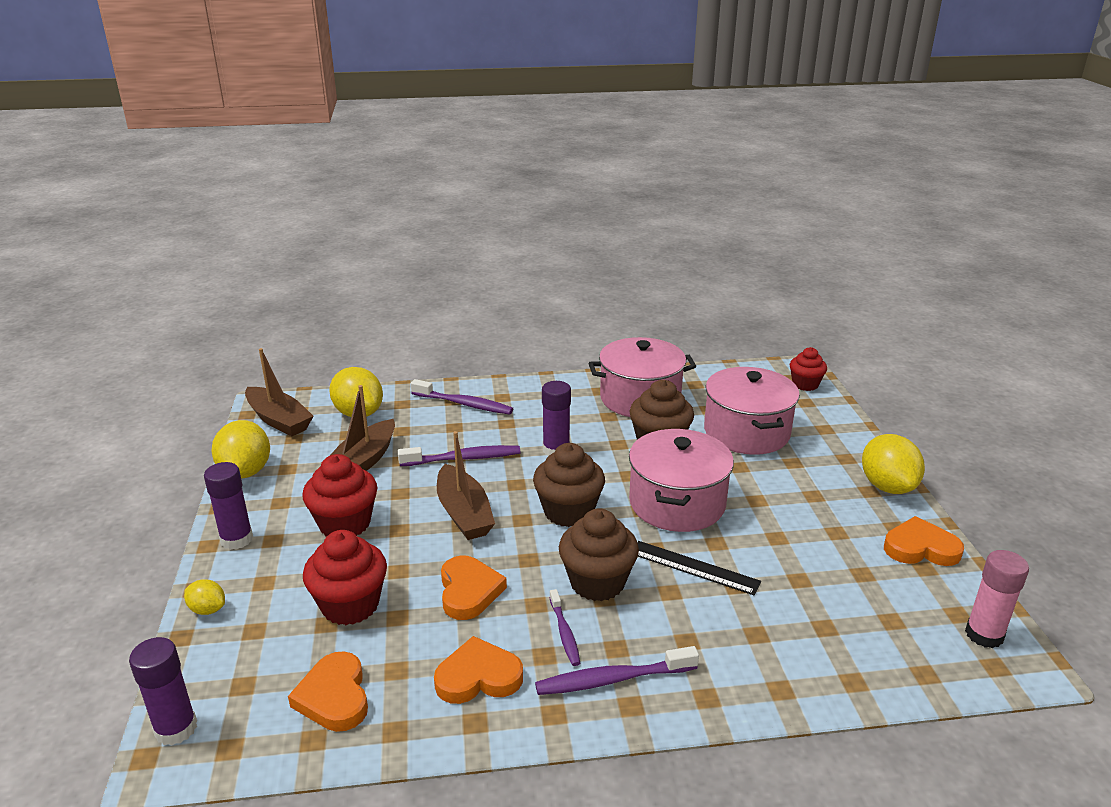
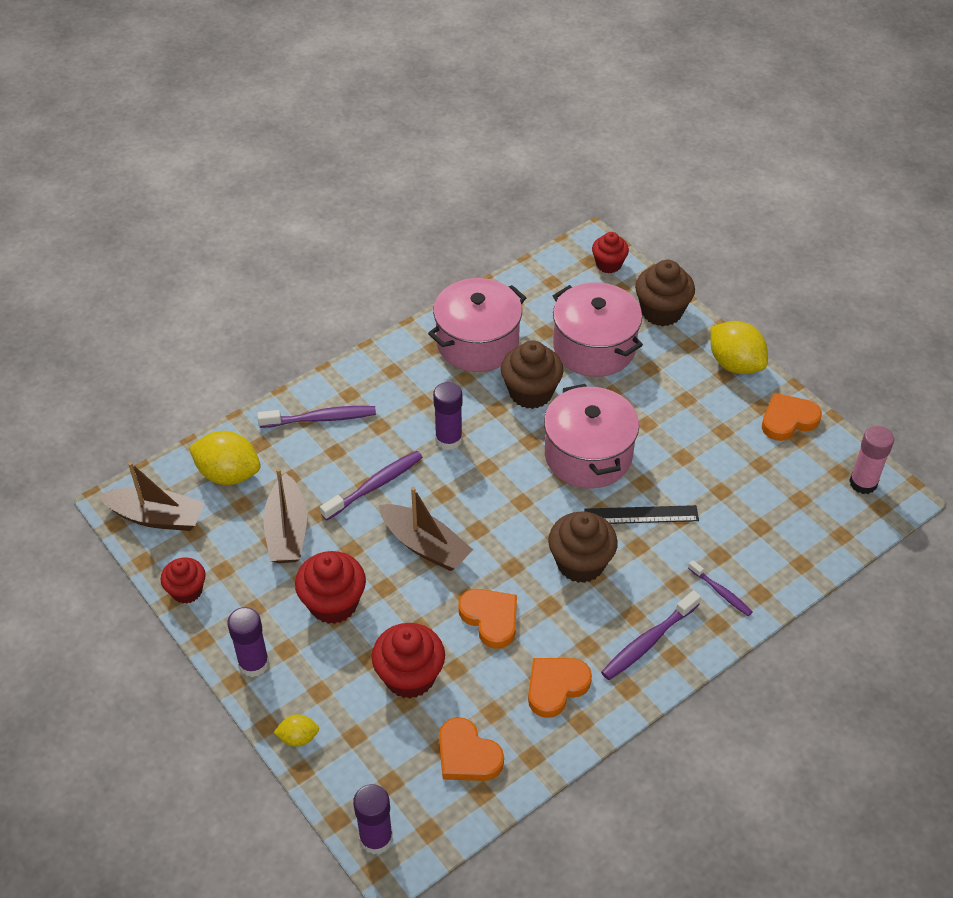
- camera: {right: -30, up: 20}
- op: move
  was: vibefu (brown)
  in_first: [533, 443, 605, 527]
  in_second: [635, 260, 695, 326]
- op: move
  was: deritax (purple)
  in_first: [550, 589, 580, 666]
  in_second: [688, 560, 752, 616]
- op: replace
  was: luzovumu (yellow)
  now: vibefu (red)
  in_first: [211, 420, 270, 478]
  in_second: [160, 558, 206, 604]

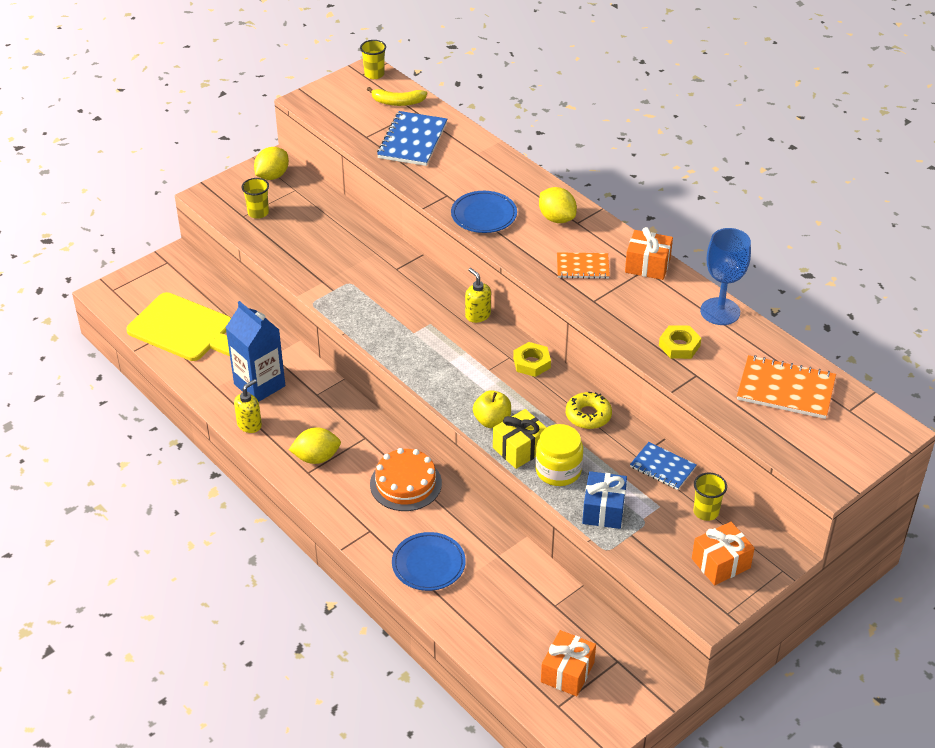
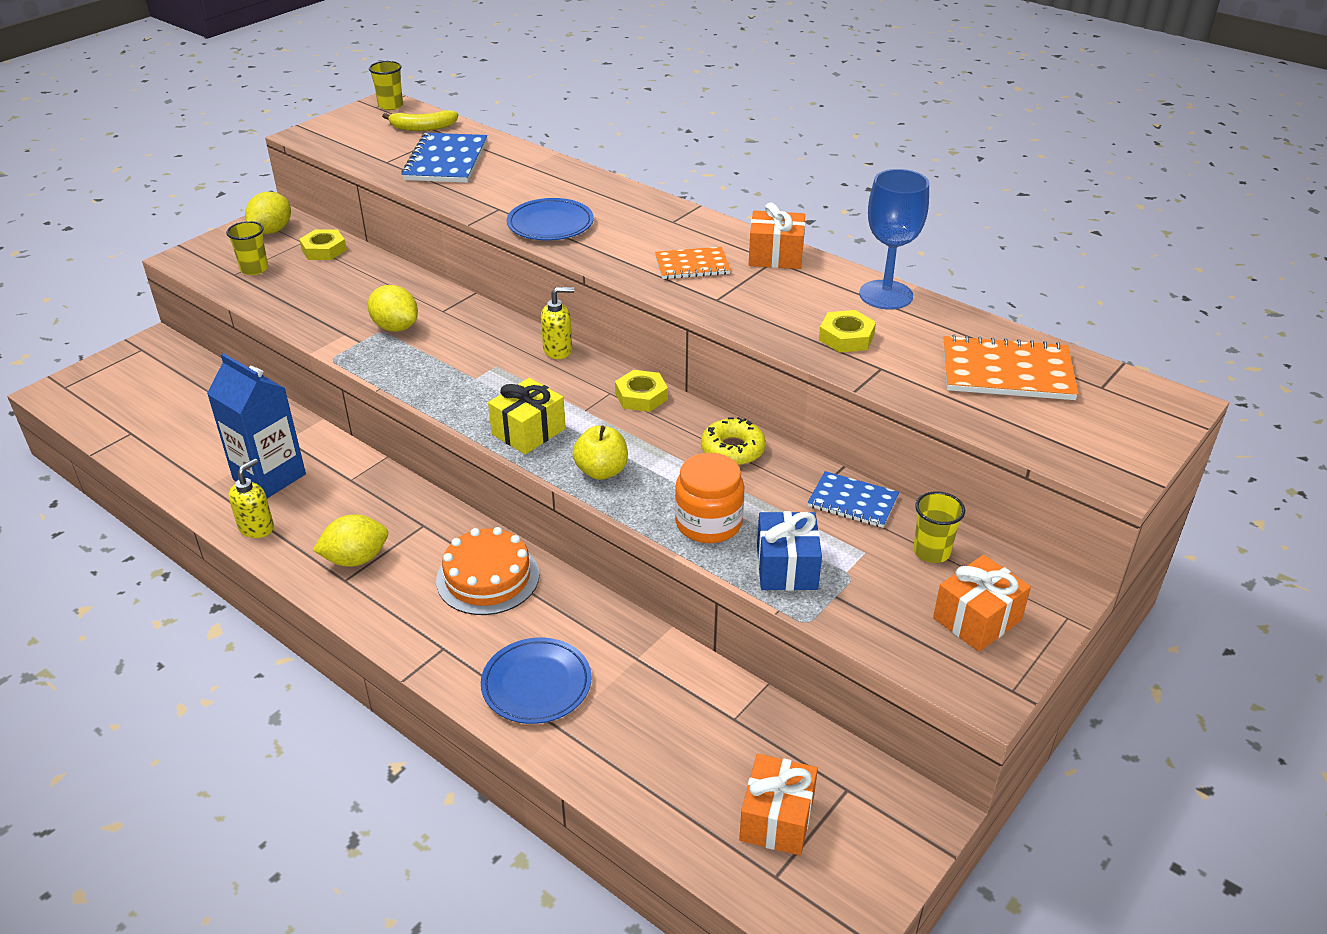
- camera: {right: -10, up: -5}
- op: delete
  was: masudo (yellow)
  in_first: [126, 292, 231, 361]
- op: insert
  now: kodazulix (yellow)
  in_second: [299, 229, 347, 260]
- op: move
  was: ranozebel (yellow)
  in_first: [493, 409, 547, 469]
  in_second: [488, 378, 566, 454]
- op: move
  was: luzovumu (yellow)
  in_first: [539, 187, 577, 223]
  in_second: [367, 285, 418, 332]
- op: recolor
  was: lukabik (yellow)
  now: lukabik (orange)
  in_first: [535, 424, 583, 486]
  in_second: [675, 453, 745, 543]
- op: rotate
  was: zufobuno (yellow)
  in_first: [465, 268, 491, 323]
  in_second: [541, 287, 574, 359]
  clockwise: 120

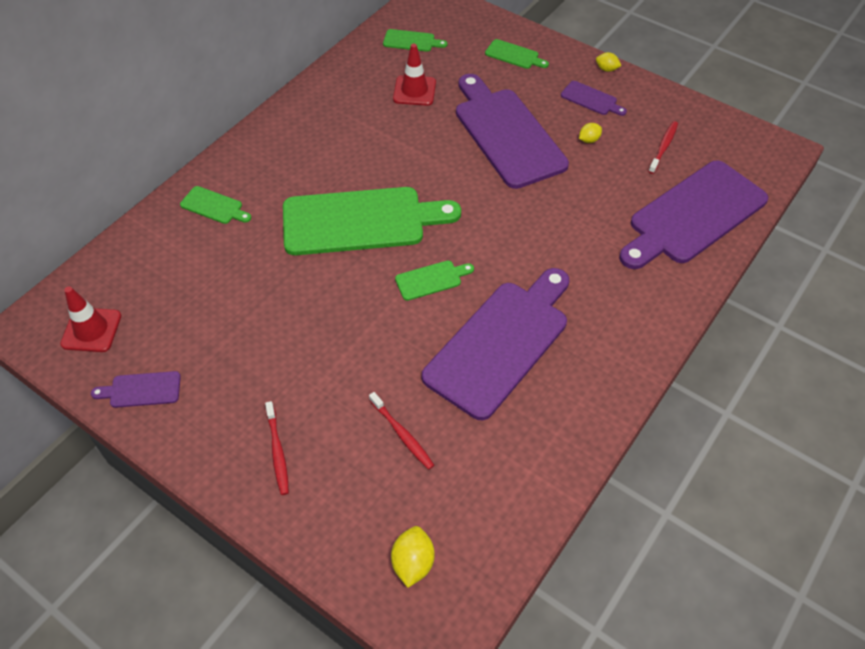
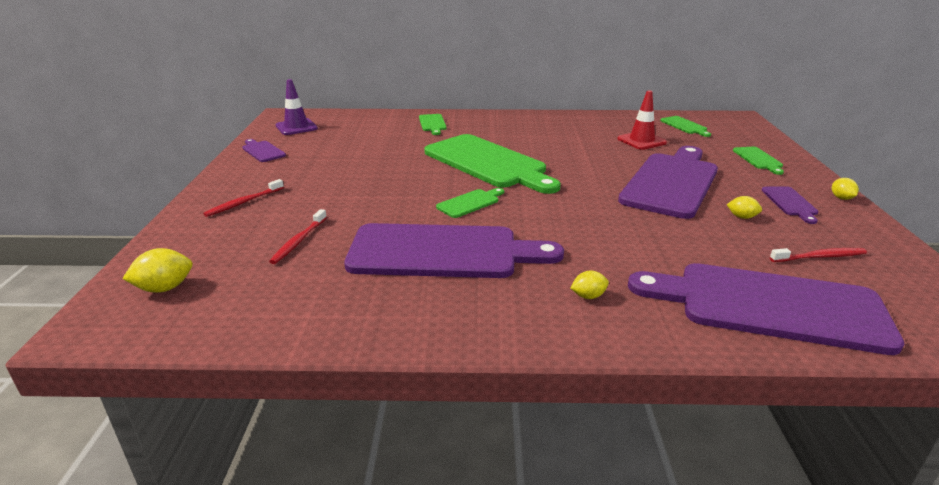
- camera: {right: 55, up: -25}
- op: insert
  now: luzovumu (yellow)
  in_second: [571, 270, 609, 299]
- op: recolor
  was: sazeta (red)
  now: sazeta (purple)
  in_first: [60, 286, 121, 352]
  in_second: [275, 79, 318, 135]
- op: rotate
  was: masudo (green)
  in_first: [395, 261, 474, 301]
  in_second: [436, 188, 504, 218]
  clockwise: -75

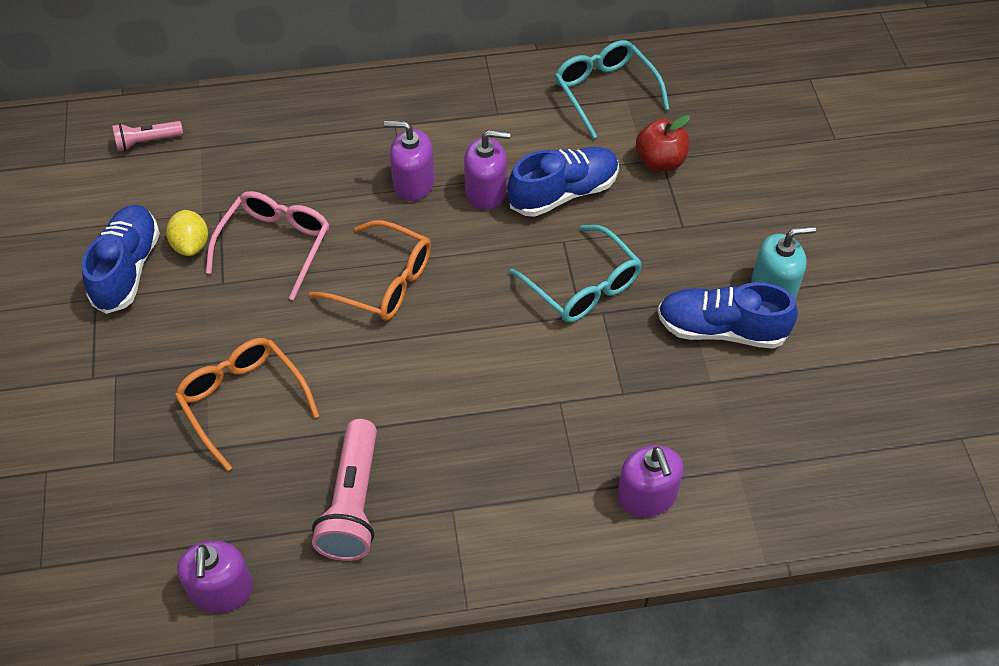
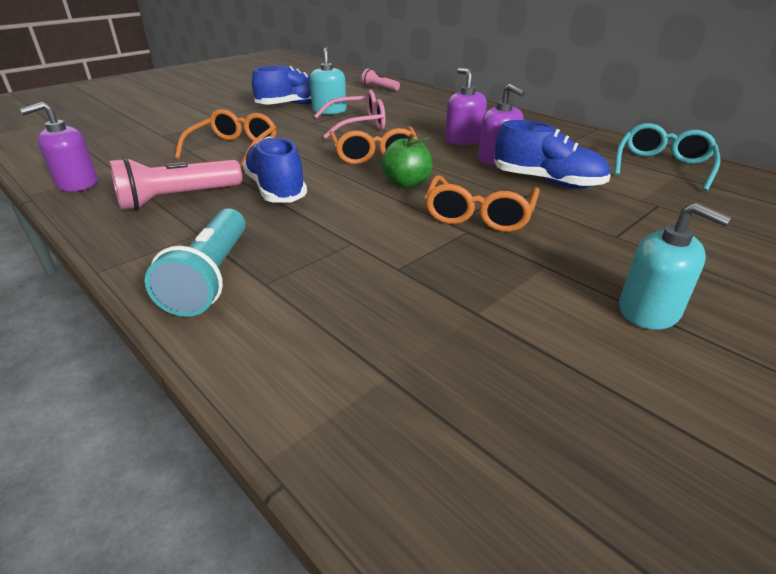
- camera: {right: 55, up: -20}
- op: delete
  was: zufobuno (purple)
  in_first: [617, 445, 683, 517]
- op: delete
  was: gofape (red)
  in_first: [636, 115, 690, 171]
- op: insert
  now: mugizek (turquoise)
  in_second: [145, 208, 246, 317]
- op: insert
  now: gofape (green)
  in_second: [381, 134, 433, 189]
- op: move
  was: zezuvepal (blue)
  in_first: [658, 282, 798, 349]
  in_second: [243, 136, 307, 203]
- op: replace
  was: luzovumu (yellow)
  now: zufobuno (turquoise)
  in_first: [166, 210, 208, 256]
  in_second: [310, 48, 347, 114]
- op: recolor
  was: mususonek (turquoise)
  now: mususonek (orange)
  in_first: [509, 225, 642, 322]
  in_second: [425, 175, 540, 232]

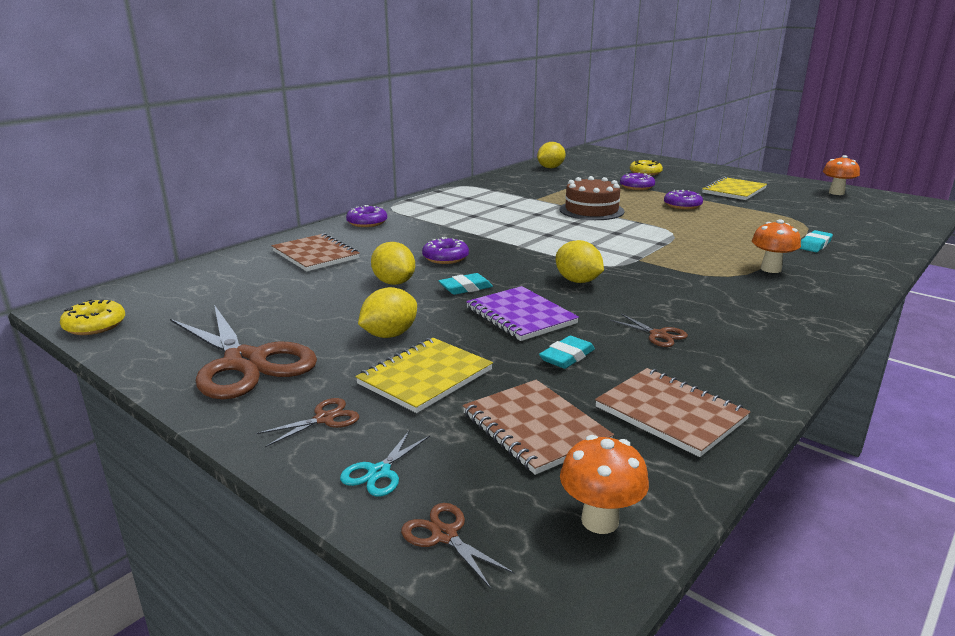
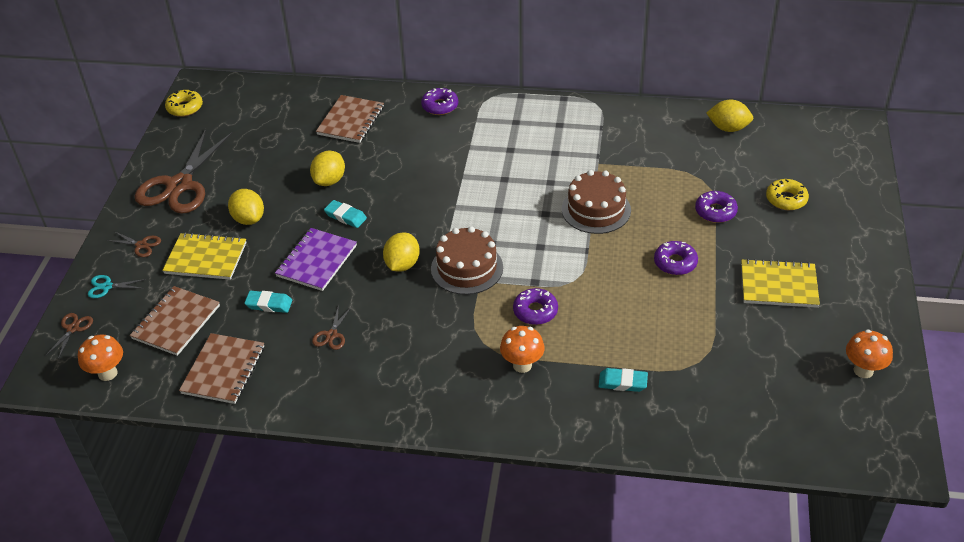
- camera: {right: 60, up: 20}
- op: insert
  now: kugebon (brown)
  in_second: [431, 226, 503, 295]
- op: move
  was: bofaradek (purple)
  in_first: [422, 237, 469, 264]
  in_second: [513, 288, 558, 325]
- op: rotate
  was: luzovumu (yellow)
  in_first: [358, 287, 417, 338]
  in_second: [228, 189, 264, 225]
  clockwise: 45

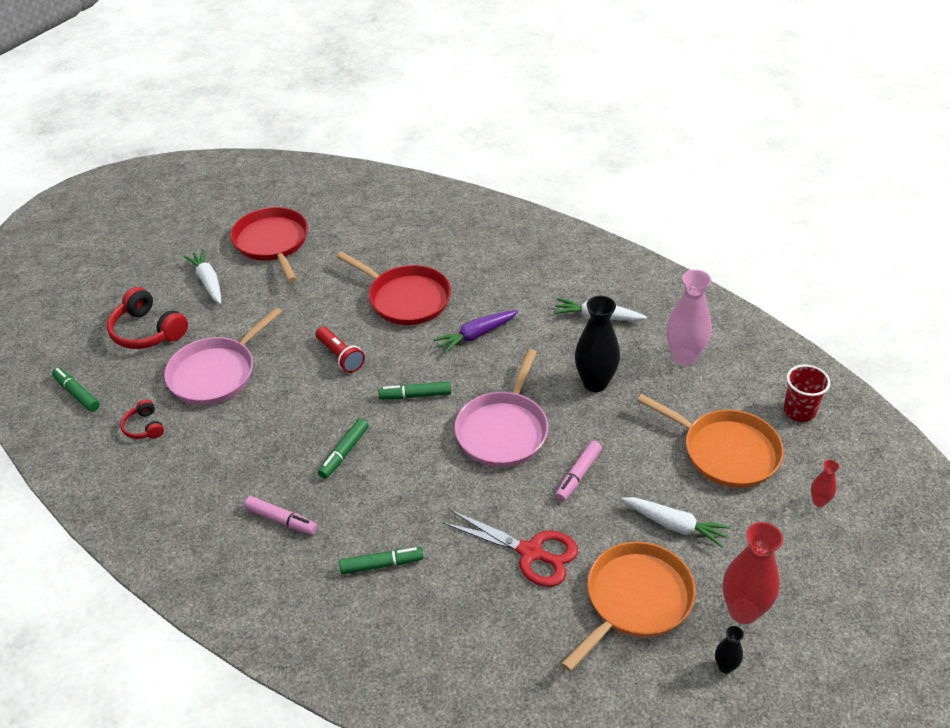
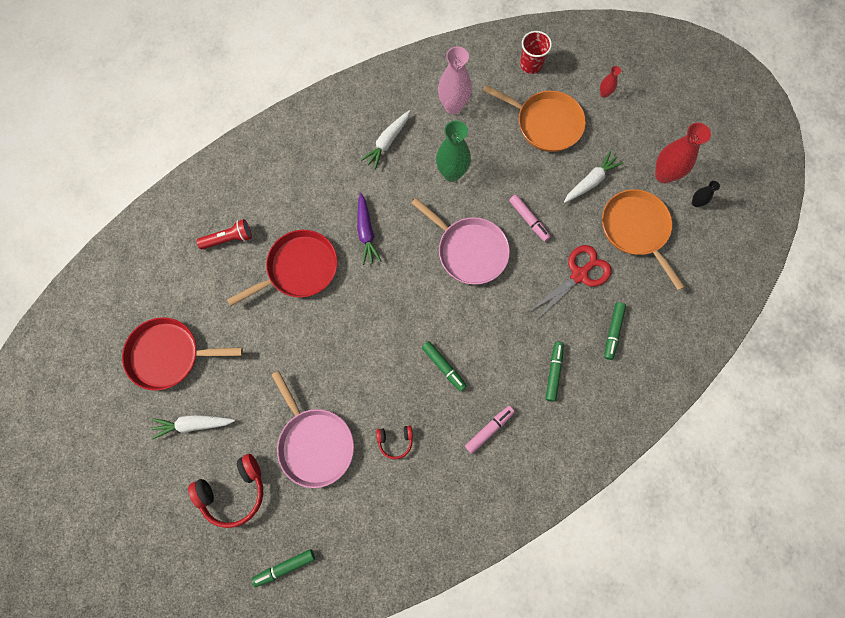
- camera: {right: -70, up: 30}
- op: move
  was: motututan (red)
  in_first: [120, 399, 164, 439]
  in_second: [376, 425, 413, 459]
- op: move
  was: mugizek (red)
  in_first: [316, 327, 365, 373]
  in_second: [197, 219, 252, 249]
- op: move
  was: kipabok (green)
  in_first: [378, 381, 451, 399]
  in_second: [604, 302, 626, 360]
- op: recolor
  was: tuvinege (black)
  now: tuvinege (green)
  in_first: [575, 296, 620, 392]
  in_second: [436, 120, 471, 182]
- op: rotate
  was: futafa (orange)
  in_first: [637, 394, 784, 488]
  in_second: [483, 85, 586, 152]
  clockwise: 60

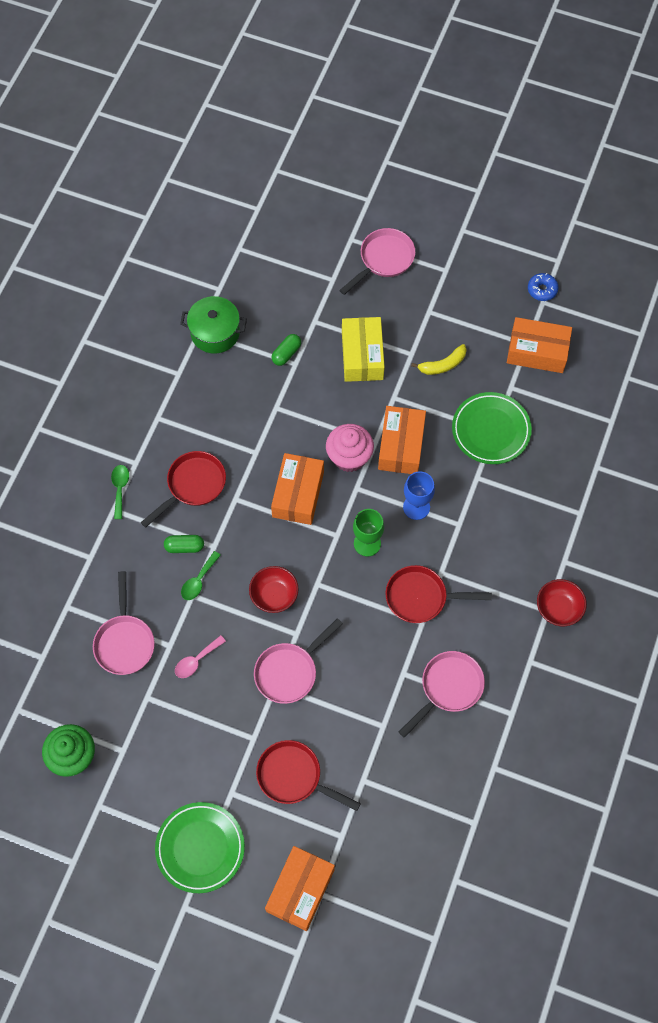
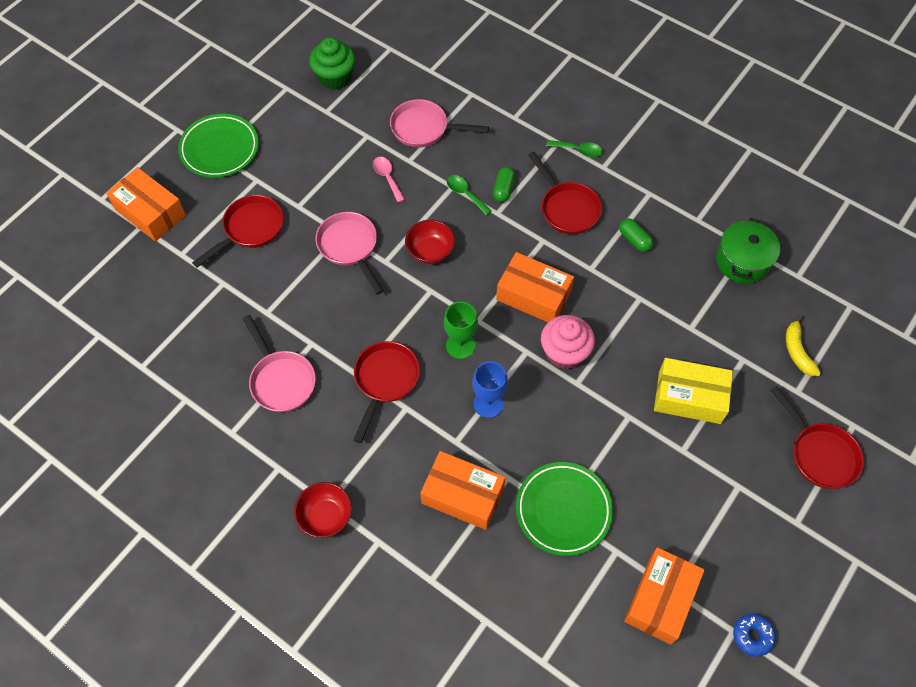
- camera: {right: 105, up: -5}
- op: move
  was: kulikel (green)
  in_first: [271, 334, 301, 366]
  in_second: [619, 218, 653, 252]
- op: move
  was: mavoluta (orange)
  in_first: [378, 406, 426, 474]
  in_second: [420, 451, 506, 530]
- op: move
  was: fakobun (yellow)
  in_first: [411, 344, 467, 375]
  in_second: [786, 315, 821, 376]
- op: recolor
  was: futafa (pink)
  now: futafa (red)
  in_first: [339, 228, 415, 295]
  in_second: [771, 386, 864, 489]

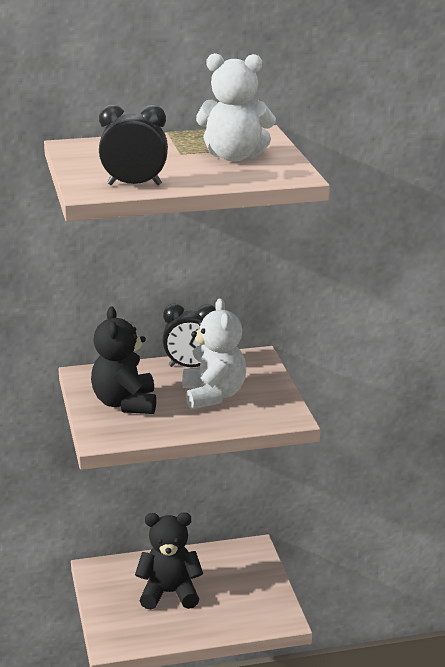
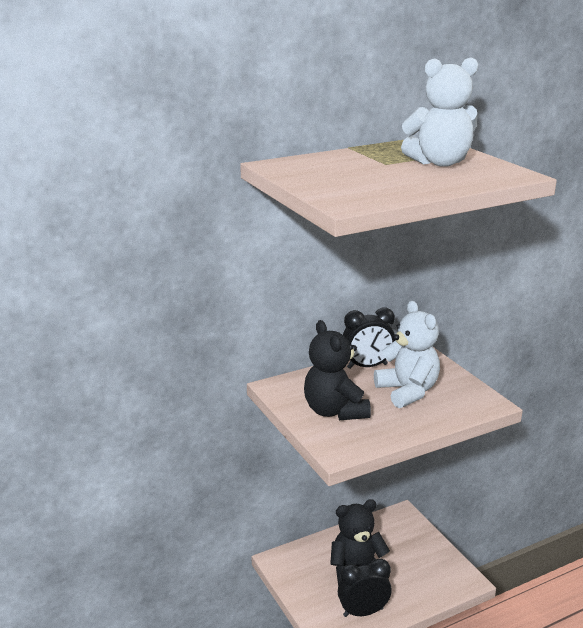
- camera: {right: -15, up: 0}
- op: move
  was: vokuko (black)
  in_first: [99, 105, 168, 185]
  in_second: [338, 558, 392, 617]

